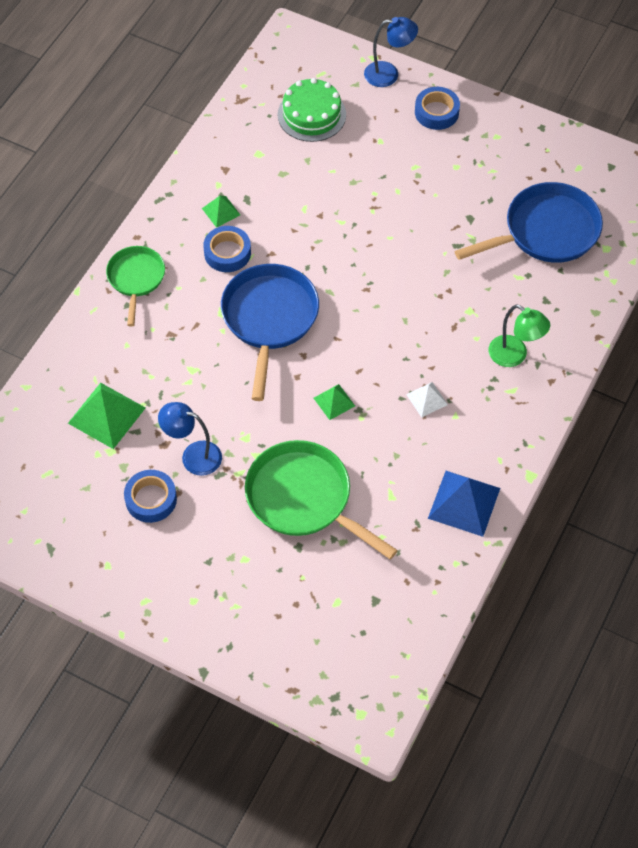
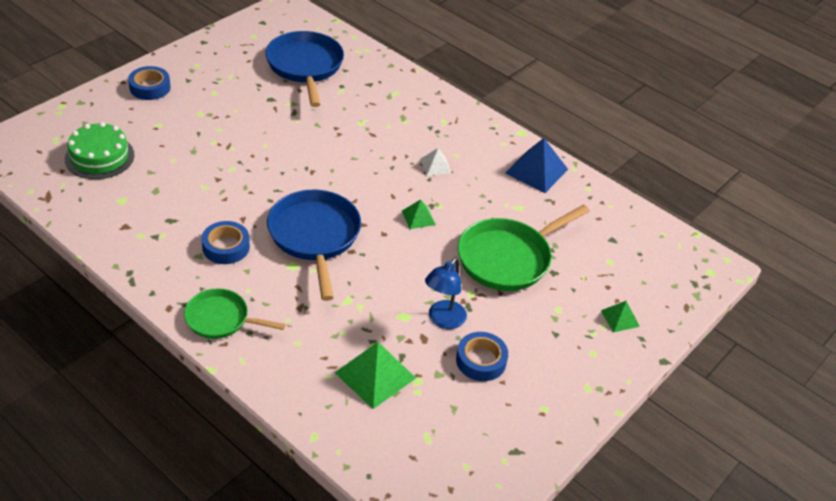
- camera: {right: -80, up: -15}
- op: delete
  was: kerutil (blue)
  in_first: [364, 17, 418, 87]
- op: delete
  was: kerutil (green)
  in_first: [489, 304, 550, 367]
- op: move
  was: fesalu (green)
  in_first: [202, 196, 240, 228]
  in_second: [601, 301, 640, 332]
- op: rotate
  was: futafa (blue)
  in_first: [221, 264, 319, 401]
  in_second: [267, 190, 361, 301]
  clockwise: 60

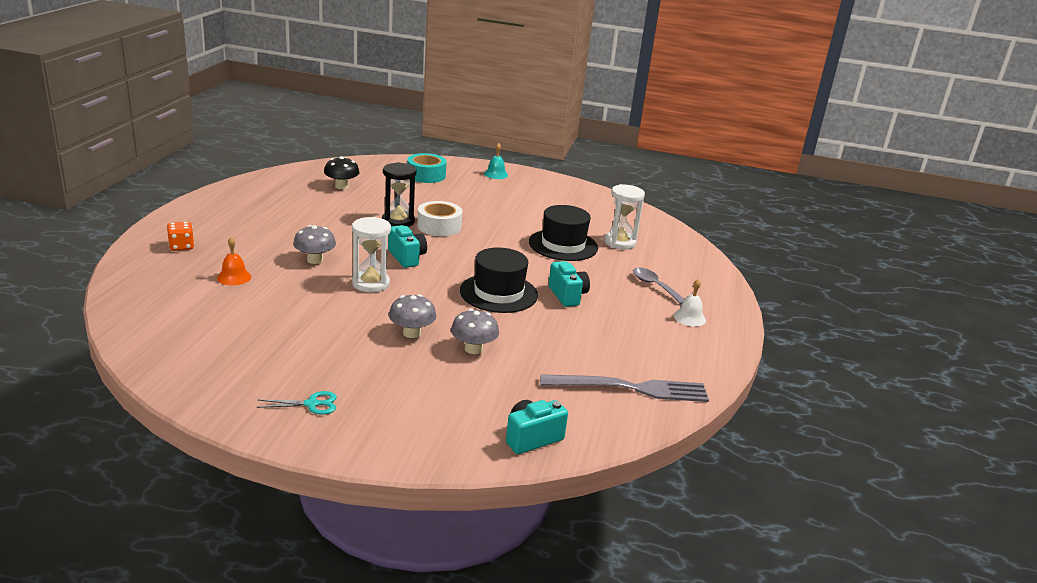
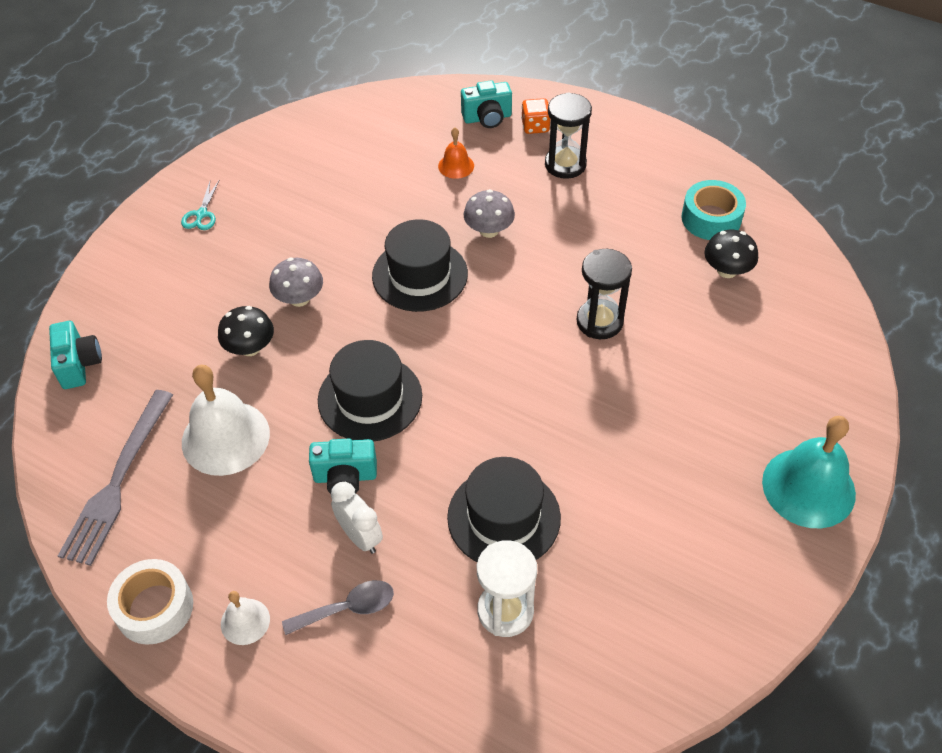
- camera: {right: 110, up: 25}
- op: insert
  now: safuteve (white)
  in_second: [182, 365, 270, 476]
- op: insert
  now: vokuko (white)
  in_second: [331, 482, 383, 554]
- op: insert
  now: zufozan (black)
  in_second: [545, 92, 592, 179]
- op: move
  was: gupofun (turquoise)
  in_first: [388, 225, 427, 268]
  in_second: [461, 80, 512, 128]
- op: move
  was: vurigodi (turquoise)
  in_first: [407, 153, 446, 183]
  in_second: [681, 180, 746, 240]
- op: move
  was: vurigodi (white)
  in_first: [417, 201, 462, 236]
  in_second: [107, 559, 193, 645]
- op: replace
  was: zufozan (white)
  now: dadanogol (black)
  in_first: [352, 217, 391, 293]
  in_second: [372, 219, 468, 312]
- op: recolor
  was: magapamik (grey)
  now: magapamik (black)
  in_first: [451, 309, 499, 354]
  in_second: [218, 306, 274, 356]
- op: resize
  was: safuteve (turquoise)
  in_first: [484, 143, 508, 179]
  in_second: [762, 416, 856, 528]
  ratio: 2.0

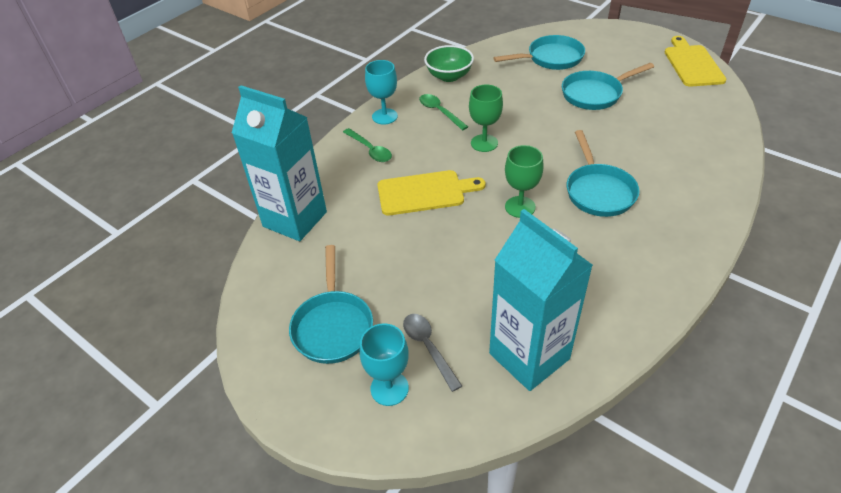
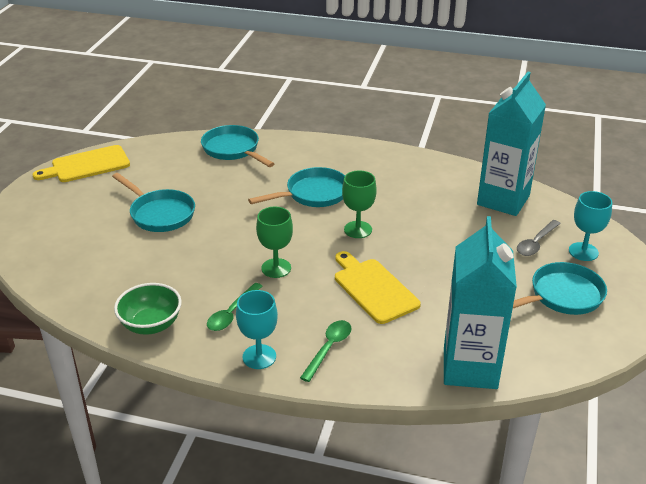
- camera: {right: -115, up: -10}
- op: move
  was: futafa (turquoise)
  in_first: [494, 35, 585, 70]
  in_second: [201, 125, 274, 167]

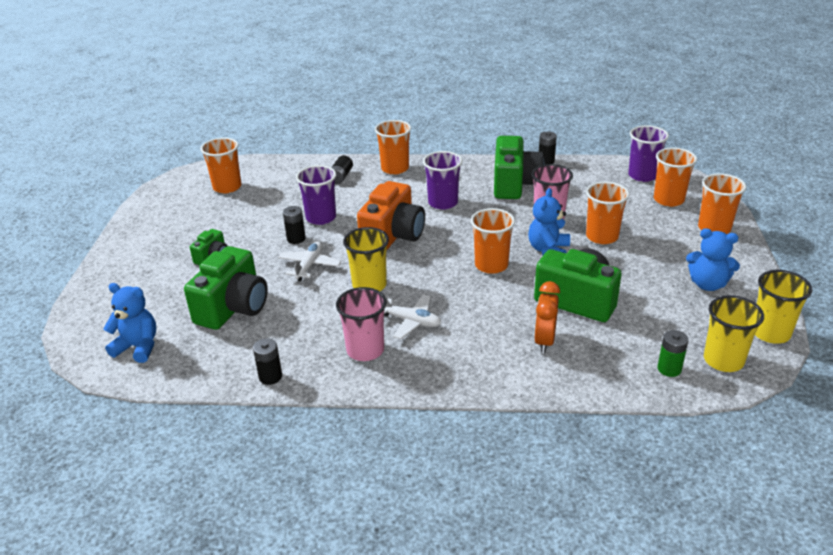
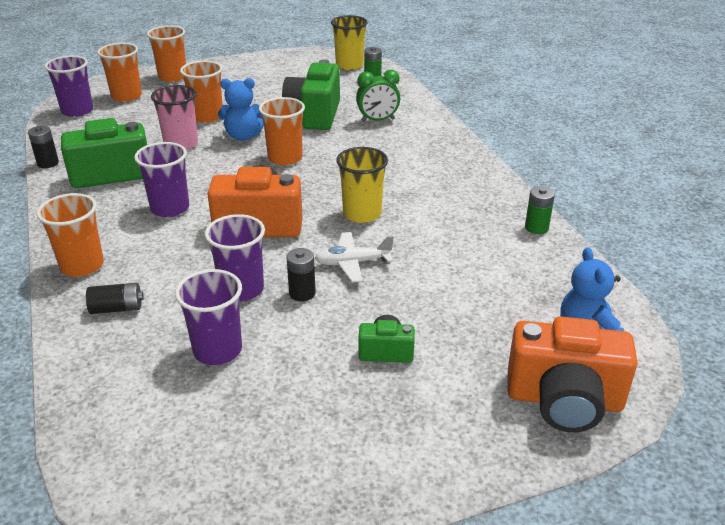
- camera: {right: -115, up: 0}
- op: delete
  was: gupofun (green)
  in_first: [184, 246, 268, 330]
- op: delete
  was: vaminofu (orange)
  in_first: [200, 138, 242, 193]
- op: delete
  was: vaminofu (pink)
  in_first: [336, 287, 387, 361]
- op: delete
  was: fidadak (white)
  in_first: [384, 294, 441, 339]
- op: delete
  was: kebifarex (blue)
  in_first: [686, 228, 740, 291]
- op: delete
  was: vaminofu (yellow)
  in_first: [755, 270, 812, 344]
- op: insert
  now: vaminofu (purple)
  in_second: [175, 269, 242, 365]
- op: insert
  now: gupofun (orange)
  in_second: [507, 316, 638, 432]
- op: recolor
  was: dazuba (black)
  now: dazuba (green)
  in_first: [253, 338, 282, 385]
  in_second: [525, 186, 555, 234]
- op: recolor
  was: vokuko (orange)
  now: vokuko (green)
  in_first: [534, 281, 560, 353]
  in_second: [356, 70, 400, 122]

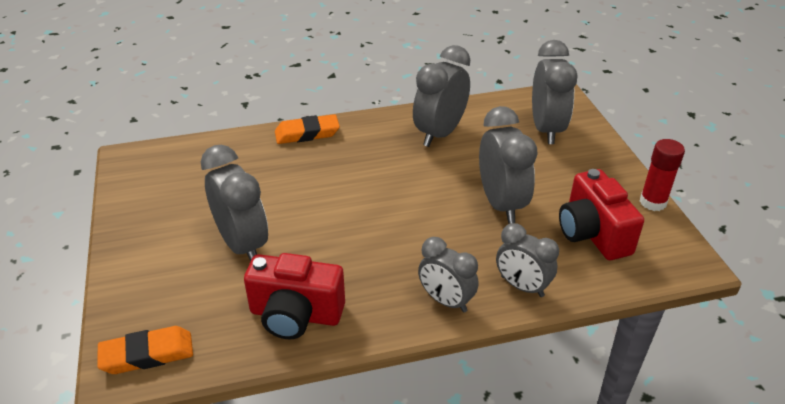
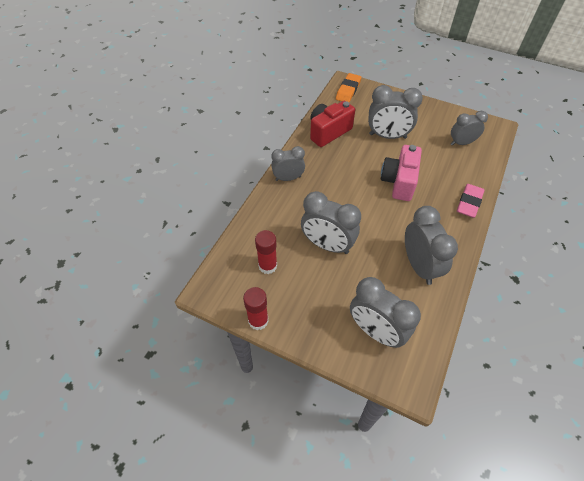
- camera: {right: 130, up: 15}
- op: insert
  now: gupofun (pink)
  in_second: [381, 145, 422, 201]
- op: move
  was: vokuko (grey)
  in_first: [496, 223, 559, 297]
  in_second: [451, 111, 488, 145]
- op: replace
  was: gupofun (red)
  now: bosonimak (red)
  in_first: [559, 169, 644, 260]
  in_second: [255, 230, 277, 274]
- op: recolor
  was: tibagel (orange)
  now: tibagel (pink)
  in_first: [275, 114, 340, 144]
  in_second: [457, 184, 485, 218]

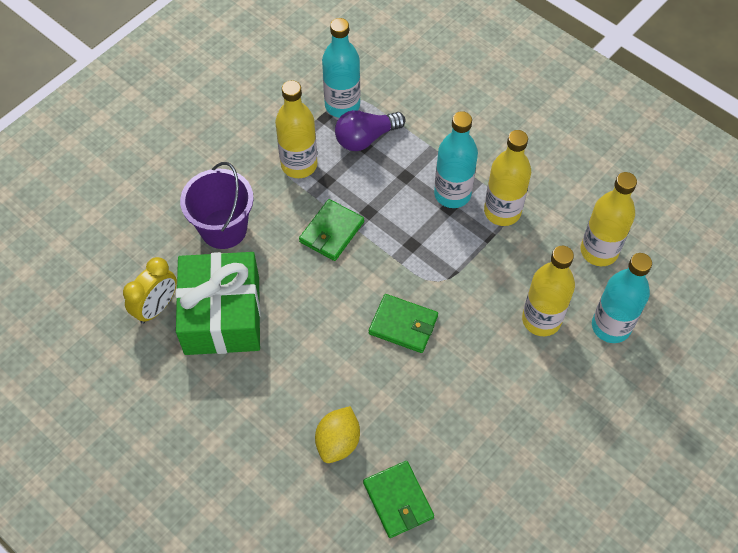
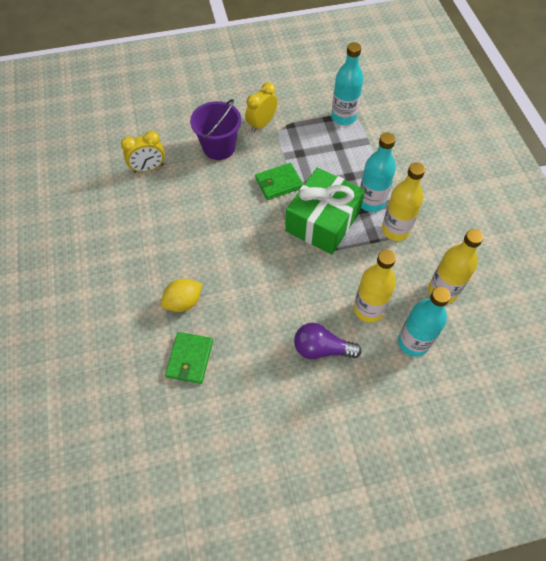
- camera: {right: 35, up: 0}
- op: delete
  was: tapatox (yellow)
  in_first: [275, 80, 318, 178]
- op: delete
  was: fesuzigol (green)
  in_first: [369, 294, 438, 353]
- op: insert
  now: vokuko (yellow)
  in_second: [245, 82, 278, 132]
- op: move
  was: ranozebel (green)
  in_first: [176, 252, 261, 355]
  in_second: [285, 167, 365, 254]
- op: move
  was: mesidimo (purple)
  in_first: [335, 110, 405, 151]
  in_second: [294, 323, 362, 359]

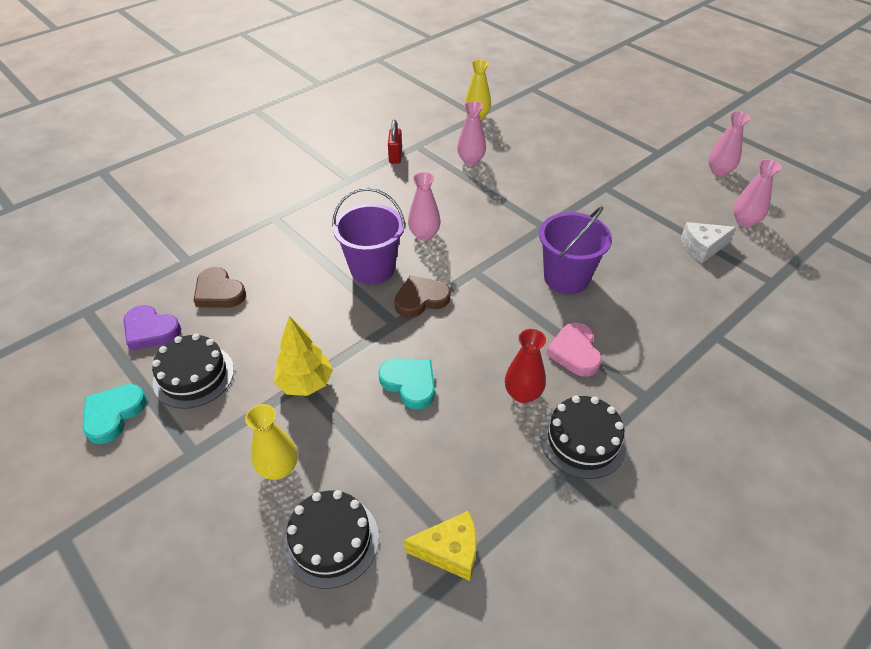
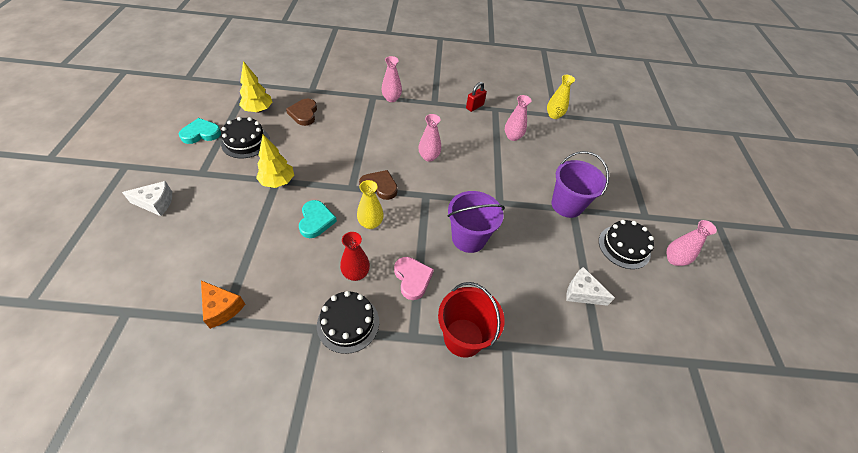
- camera: {right: 40, up: 5}
- op: insert
  now: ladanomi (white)
  in_second: [122, 181, 172, 216]
- op: insert
  now: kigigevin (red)
  in_second: [438, 282, 505, 358]
- op: move
  was: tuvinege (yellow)
  in_first: [245, 404, 297, 480]
  in_second: [357, 180, 384, 229]
- op: move
  was: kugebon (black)
  in_first: [283, 490, 379, 589]
  in_second: [599, 220, 654, 269]
- op: move
  was: kigigevin (purple)
  in_first: [332, 188, 405, 285]
  in_second: [552, 151, 609, 218]
- op: move
  was: tuvinege (pink)
  in_first: [733, 159, 782, 227]
  in_second: [381, 56, 402, 102]
- op: replace
  was: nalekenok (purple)
  now: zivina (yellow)
  in_first: [123, 305, 181, 351]
  in_second: [239, 61, 272, 113]
- op: recolor
  was: ladanomi (yellow)
  now: ladanomi (orange)
  in_first: [404, 511, 477, 581]
  in_second: [201, 281, 245, 329]
- op: rotate
  was: nalekenok (pink)
  in_first: [546, 322, 602, 377]
  in_second: [394, 257, 434, 300]
  clockwise: 120

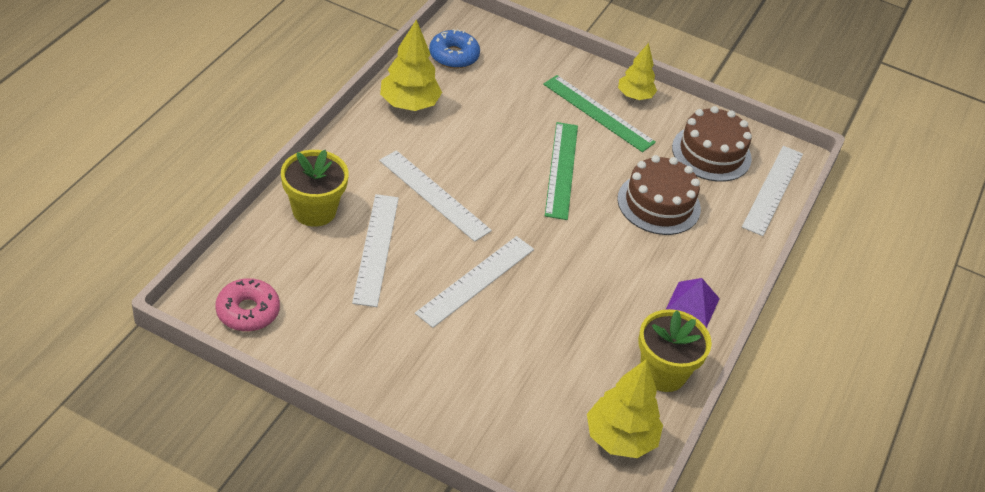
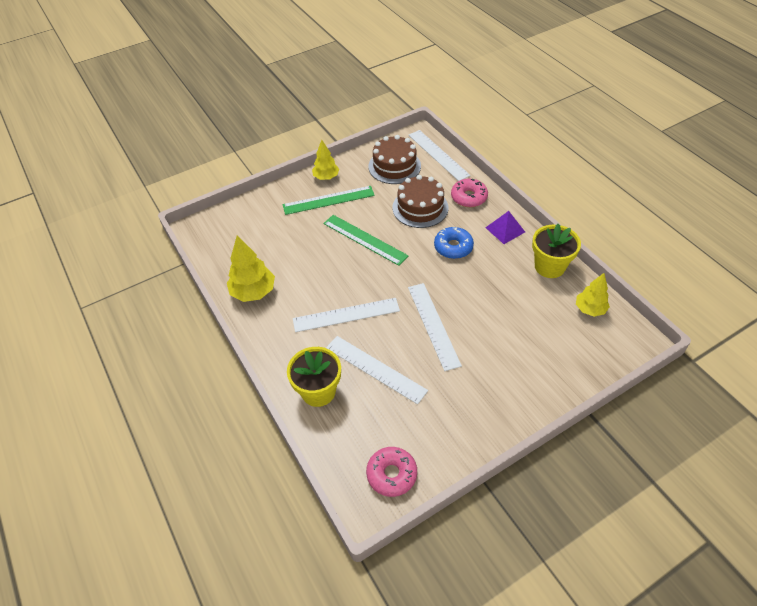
- camera: {right: -50, up: 5}
- op: insert
  now: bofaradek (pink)
  in_second: [451, 179, 488, 207]
- op: move
  was: bofaradek (blue)
  in_first: [429, 29, 480, 68]
  in_second: [434, 227, 474, 259]
- op: resize
  was: zivina (yellow)
  in_first: [587, 359, 663, 458]
  in_second: [576, 273, 610, 317]
  ratio: 0.66

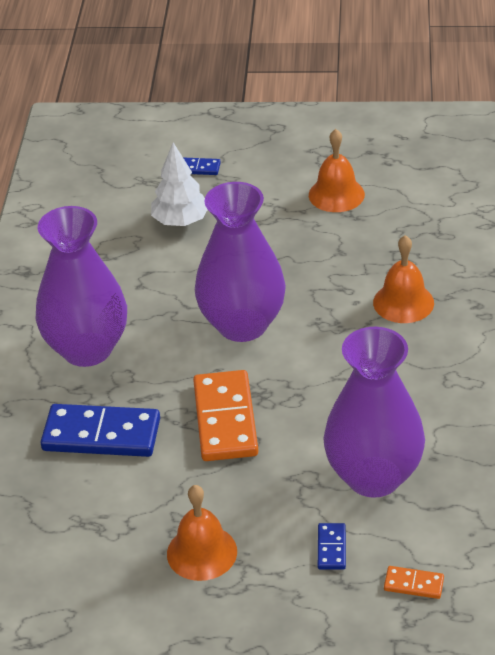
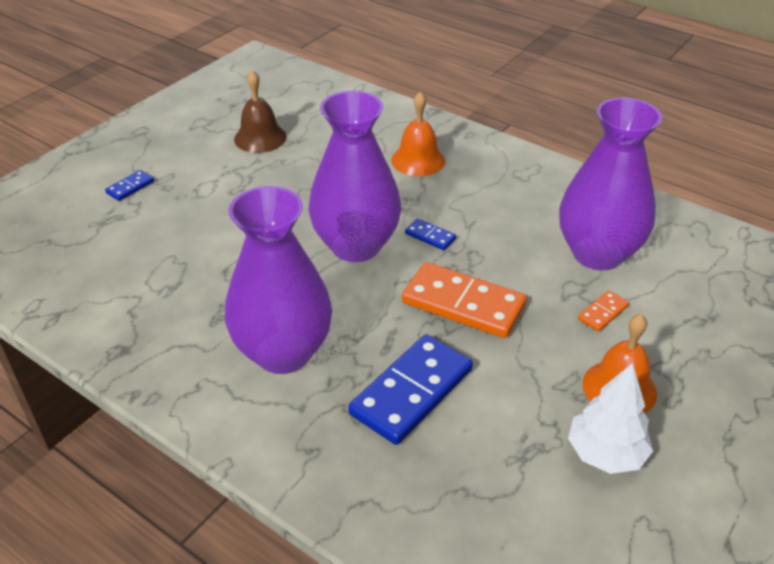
- camera: {right: -60, up: 0}
- op: move
  was: zivina (white)
  in_first: [151, 143, 208, 226]
  in_second: [568, 363, 653, 474]
- op: move
  was: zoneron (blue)
  in_first: [318, 523, 346, 570]
  in_second: [405, 218, 456, 250]
- op: move
  was: zoneron (orange)
  in_first: [384, 566, 444, 599]
  in_second: [578, 291, 629, 332]
- op: recolor
  was: safuteve (orange)
  now: safuteve (brown)
  in_first: [309, 129, 365, 212]
  in_second: [234, 70, 286, 153]

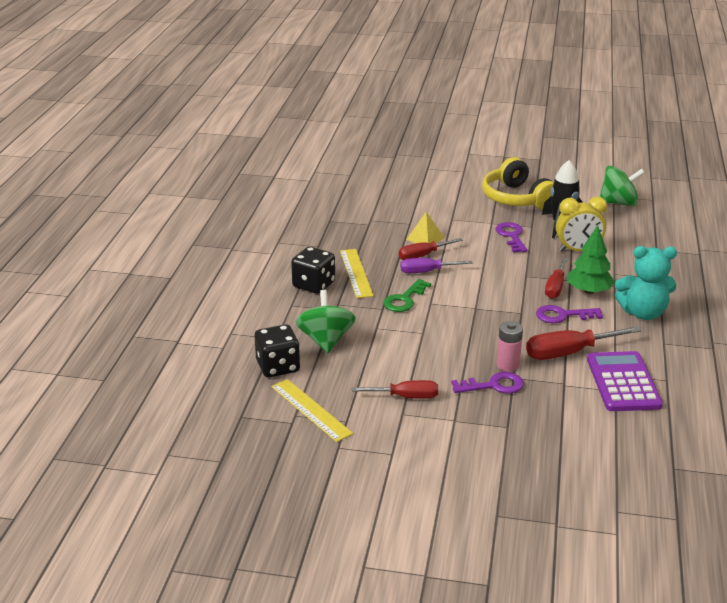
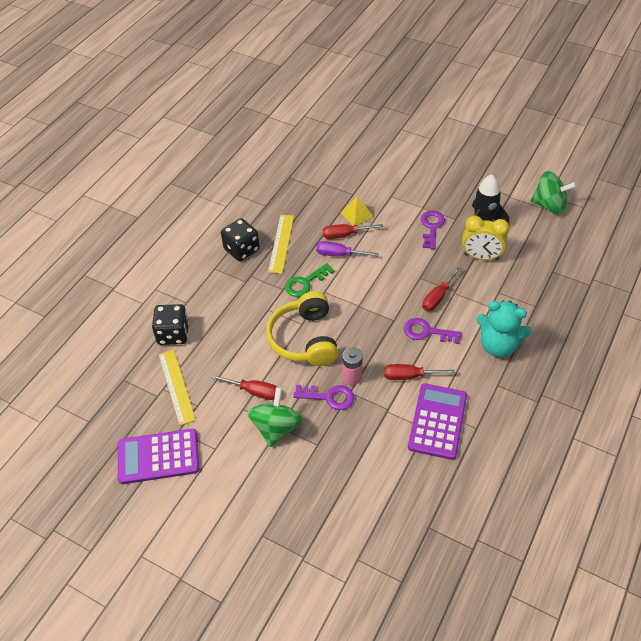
- camera: {right: 20, up: 20}
- op: delete
  was: zivina (green)
  in_first: [567, 225, 615, 294]
- op: insert
  now: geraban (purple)
  in_second: [118, 429, 199, 484]
- op: move
  was: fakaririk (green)
  in_first: [296, 290, 356, 353]
  in_second: [247, 387, 303, 447]
- op: move
  was: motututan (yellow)
  in_first: [482, 157, 554, 210]
  in_second: [266, 291, 338, 366]
- op: resize
  was: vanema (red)
  in_first: [526, 326, 641, 360]
  in_second: [384, 364, 455, 380]
  ratio: 0.67

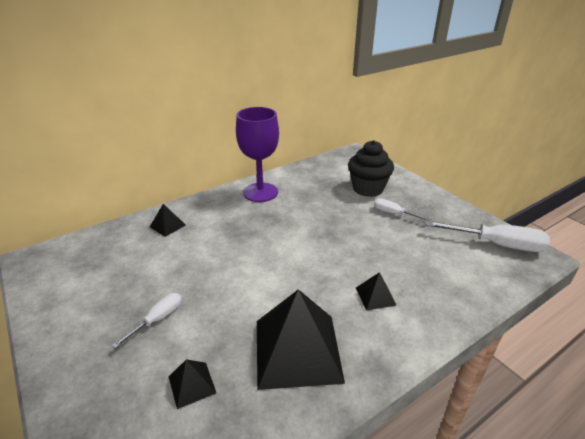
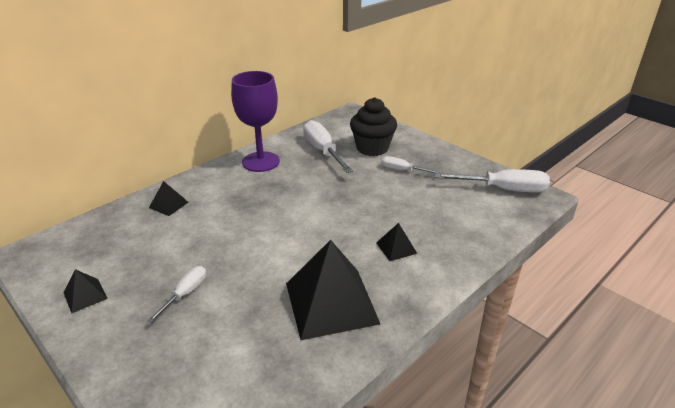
- camera: {right: -10, up: 0}
- op: insert
  now: vanema (white)
  in_second: [303, 120, 353, 173]
- op: move
  was: fesalu (black)
  in_first: [169, 359, 216, 409]
  in_second: [64, 269, 108, 313]

